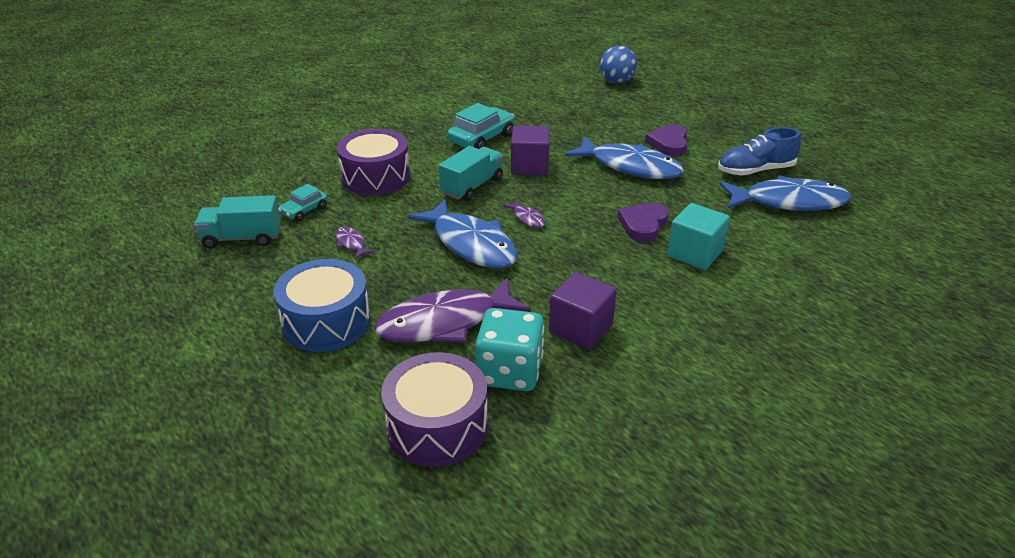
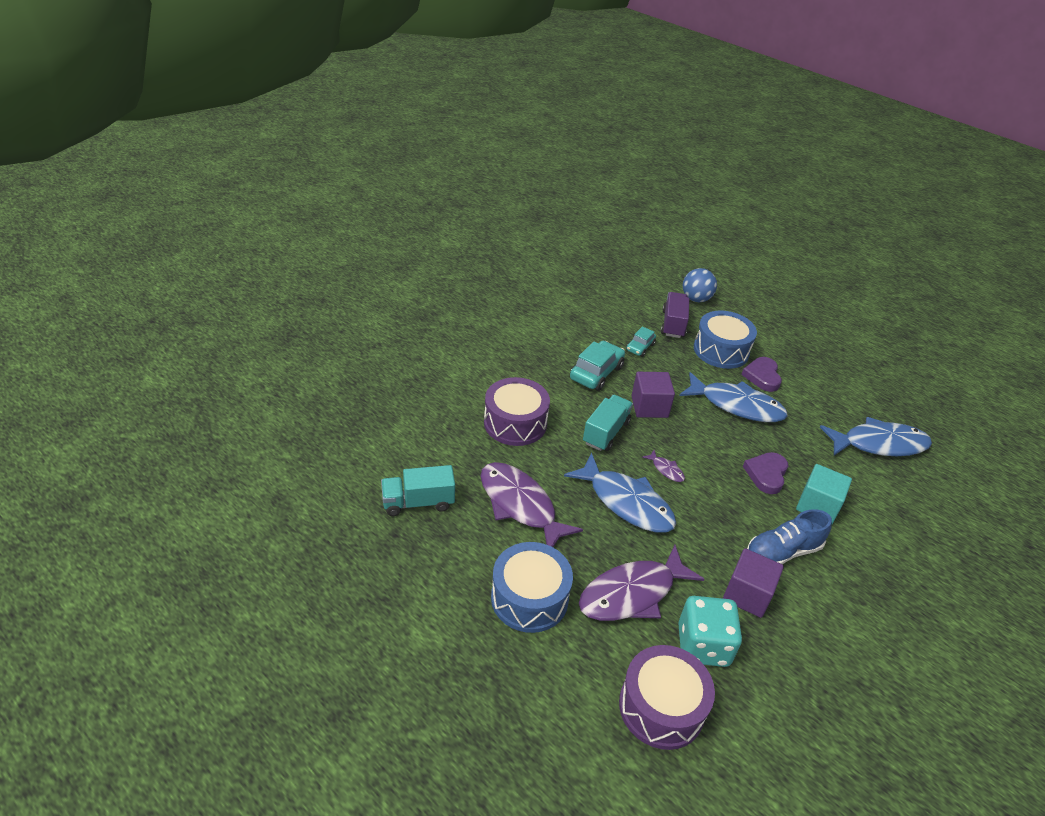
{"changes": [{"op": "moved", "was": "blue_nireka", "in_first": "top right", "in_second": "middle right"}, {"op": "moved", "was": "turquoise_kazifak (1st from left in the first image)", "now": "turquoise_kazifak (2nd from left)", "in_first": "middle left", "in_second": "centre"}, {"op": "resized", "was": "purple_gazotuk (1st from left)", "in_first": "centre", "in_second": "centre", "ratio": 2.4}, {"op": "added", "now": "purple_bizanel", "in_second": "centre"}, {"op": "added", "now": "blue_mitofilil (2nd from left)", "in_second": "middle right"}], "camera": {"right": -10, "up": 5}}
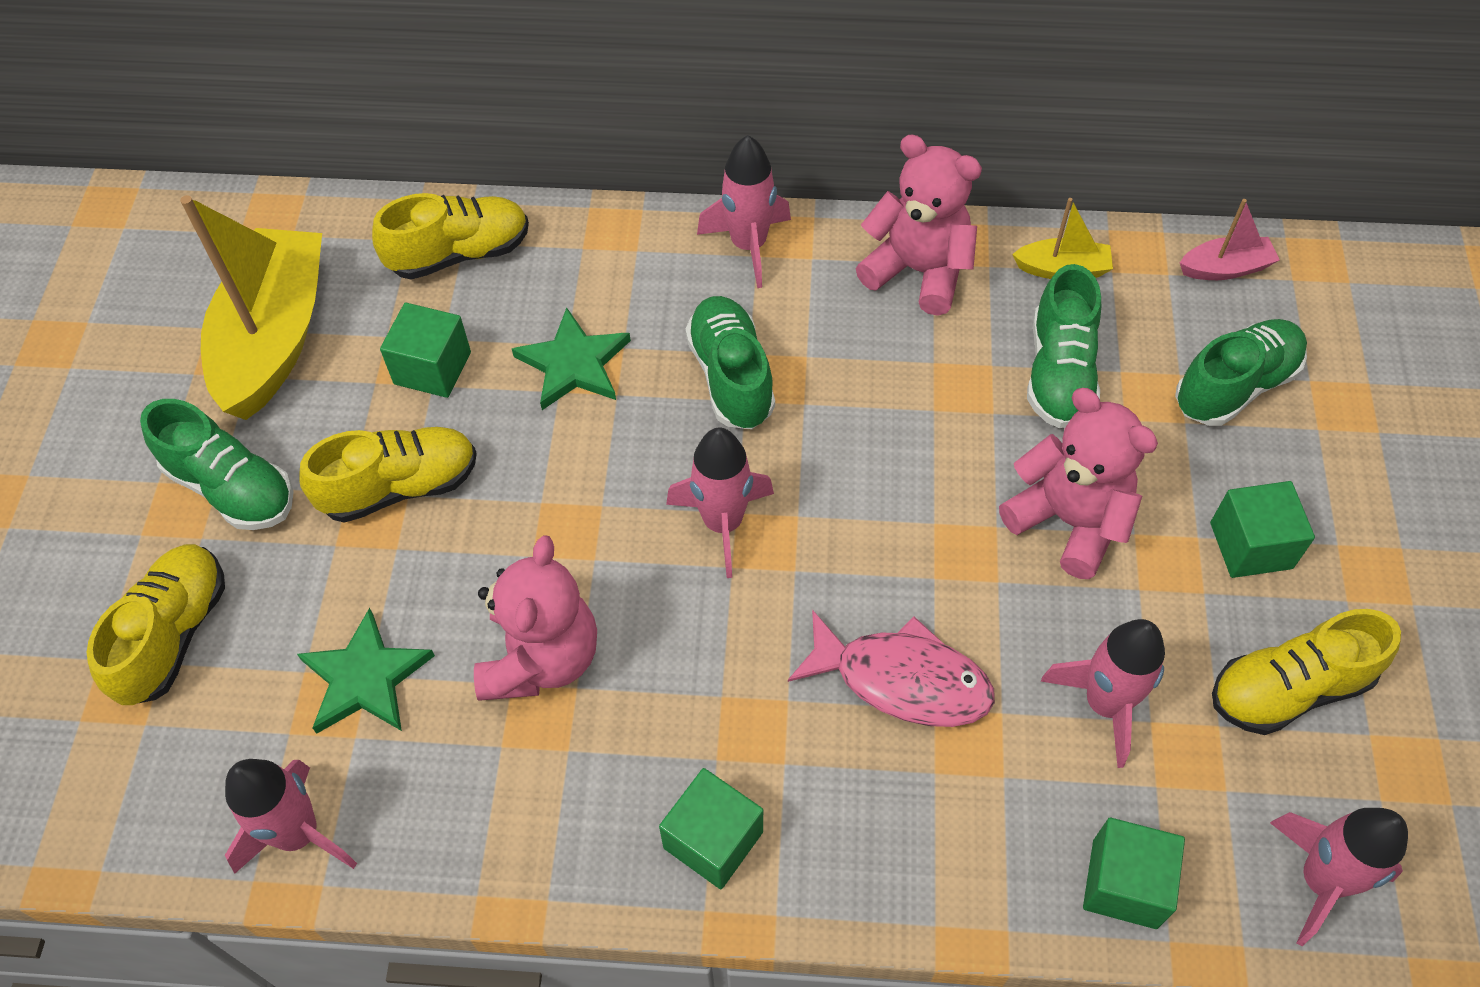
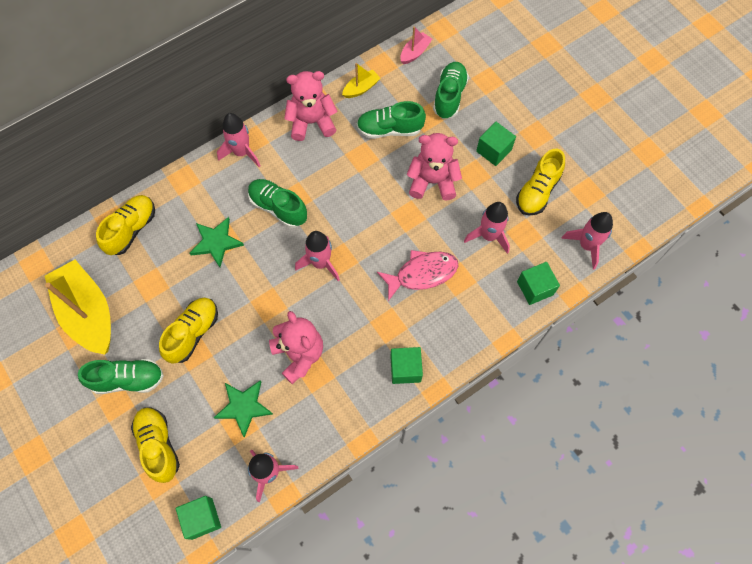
{"changes": [{"op": "turned", "was": "green_nireka (3rd from left)", "in_first": "middle right", "in_second": "top centre", "clockwise": 120}, {"op": "moved", "was": "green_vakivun (1st from left)", "in_first": "middle left", "in_second": "bottom left"}], "camera": {"right": -40, "up": 10}}
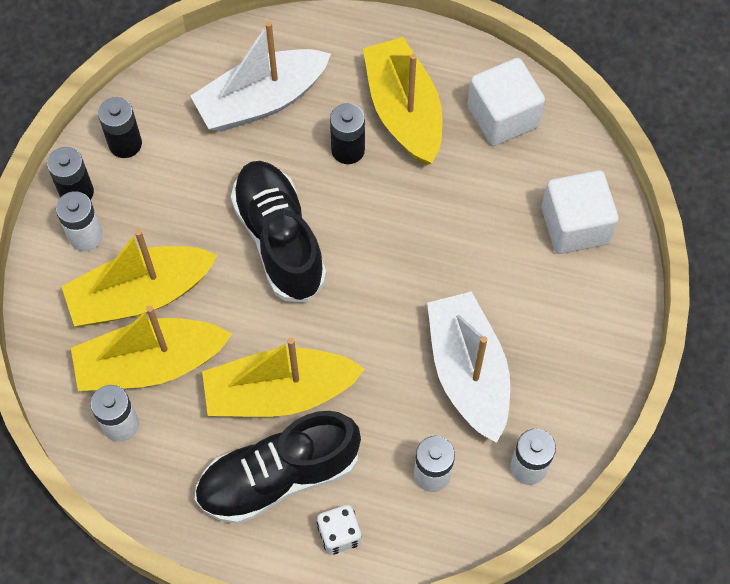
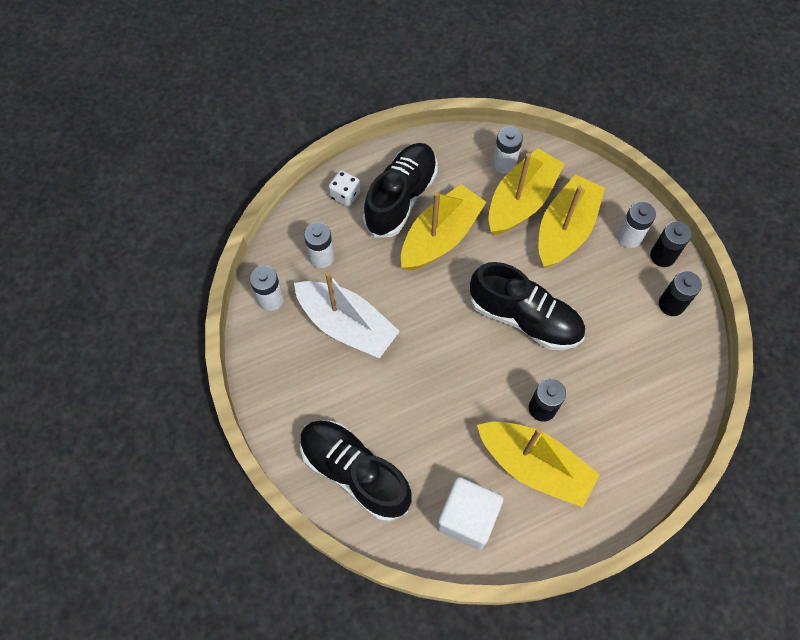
{"changes": [{"op": "removed", "was": "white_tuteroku (1st from left)", "in_first": "top centre"}, {"op": "replaced", "was": "white_vakivun (2nd from left)", "now": "black_nireka (1st from left)", "in_first": "middle right", "in_second": "bottom centre"}], "camera": {"right": 140, "up": 0}}
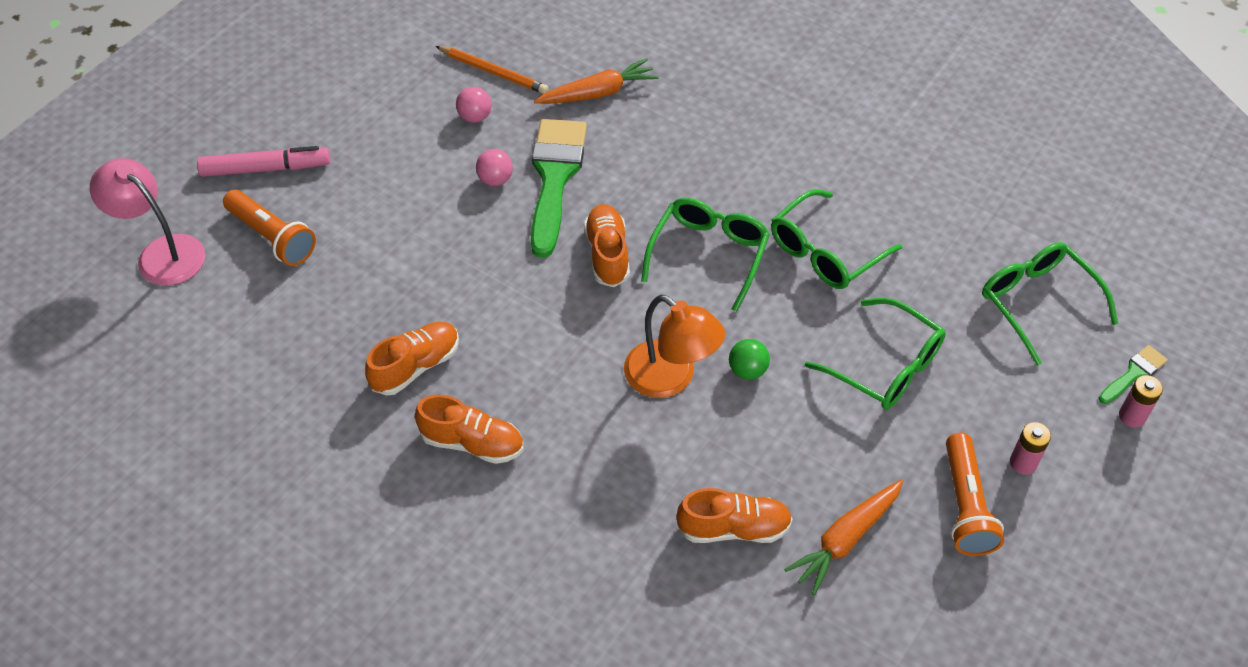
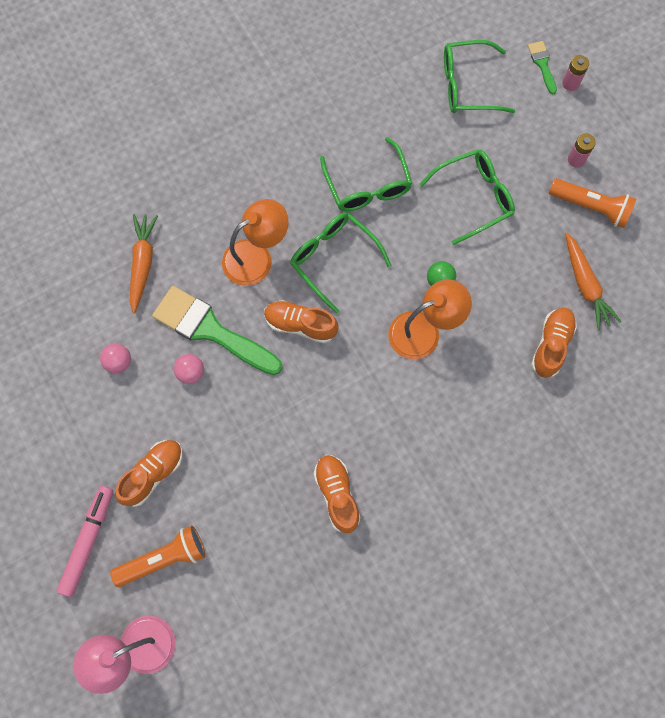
{"changes": [{"op": "removed", "was": "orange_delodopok", "in_first": "top centre"}, {"op": "moved", "was": "orange_nireka (2nd from left in the first image)", "now": "orange_nireka (1st from left)", "in_first": "centre", "in_second": "middle left"}, {"op": "added", "now": "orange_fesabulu (1st from left)", "in_second": "centre"}], "camera": {"right": -65, "up": 20}}
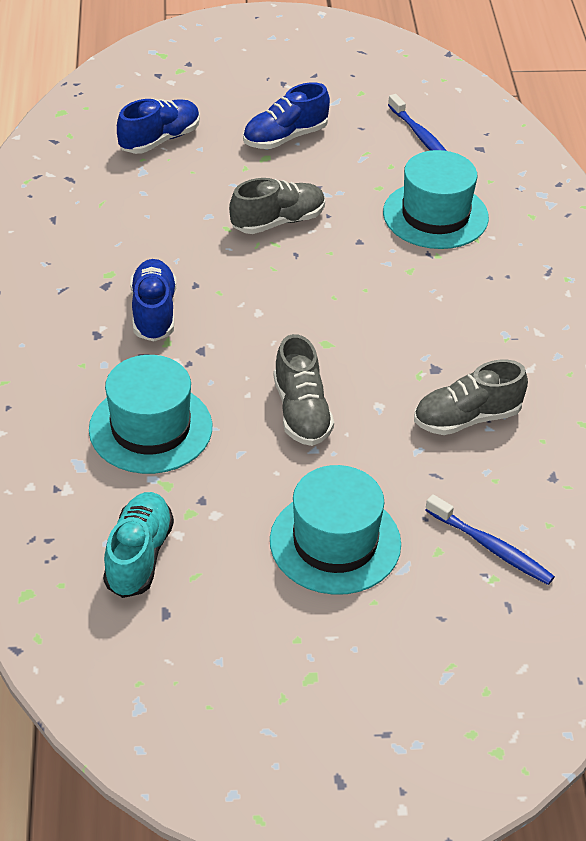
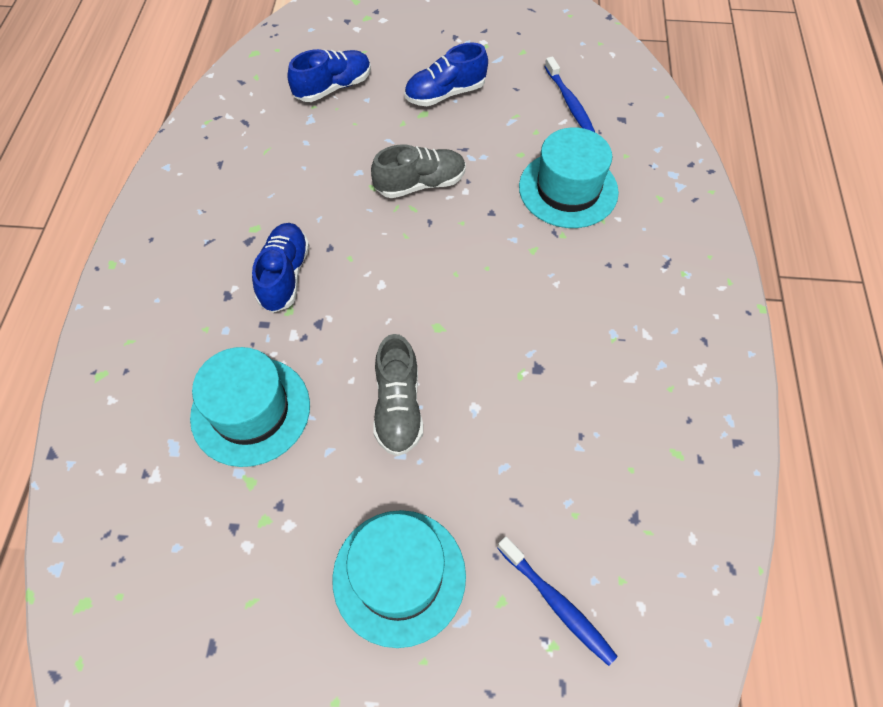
{"changes": [{"op": "removed", "was": "grey_nireka (3rd from left)", "in_first": "middle right"}, {"op": "removed", "was": "turquoise_nireka", "in_first": "middle left"}], "camera": {"right": 10, "up": 15}}
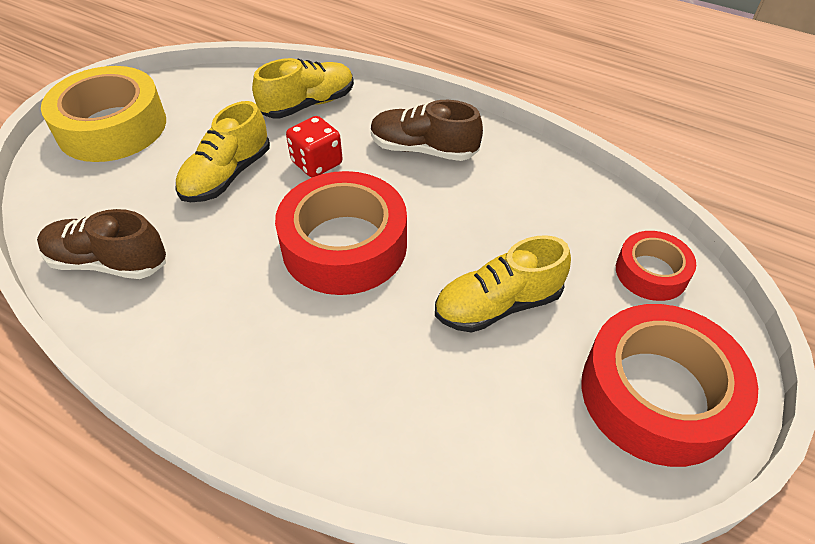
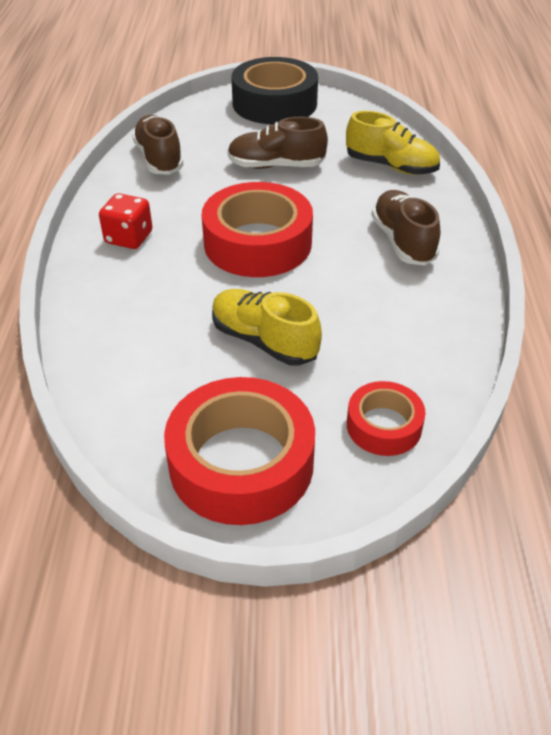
{"changes": [{"op": "recoloured", "was": "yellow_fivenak", "now": "black_fivenak", "in_first": "top left", "in_second": "top centre"}, {"op": "recoloured", "was": "yellow_nireka (1st from left)", "now": "brown_nireka (2nd from left)", "in_first": "top left", "in_second": "top centre"}, {"op": "moved", "was": "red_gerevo", "in_first": "top centre", "in_second": "top left"}], "camera": {"right": 60, "up": -5}}
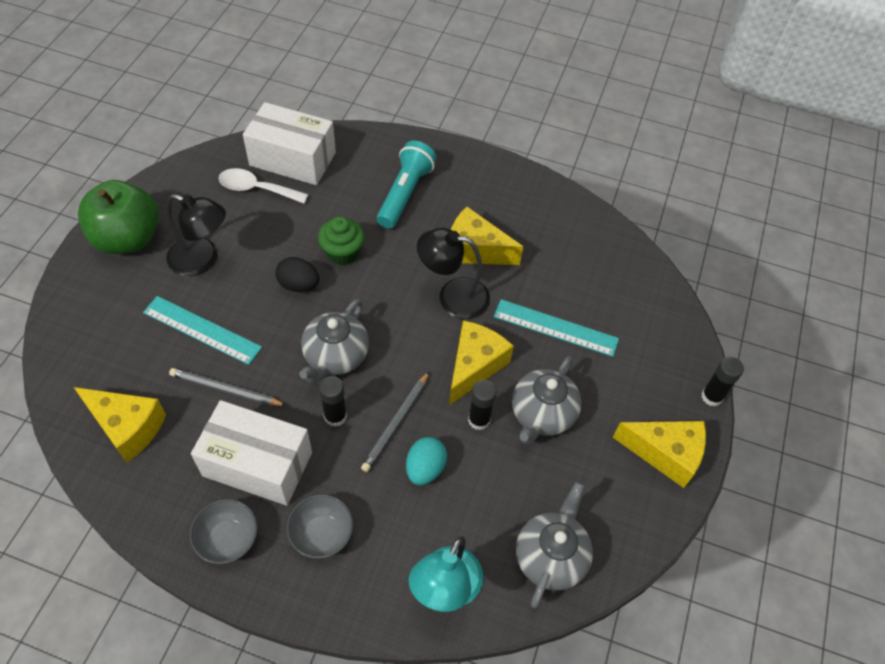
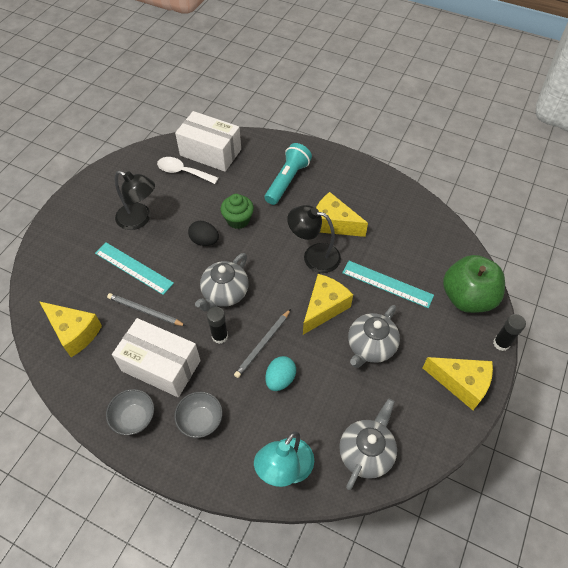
{"changes": [{"op": "moved", "was": "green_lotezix", "in_first": "top left", "in_second": "middle right"}, {"op": "removed", "was": "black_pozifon (2nd from left)", "in_first": "centre"}], "camera": {"right": 10, "up": 0}}
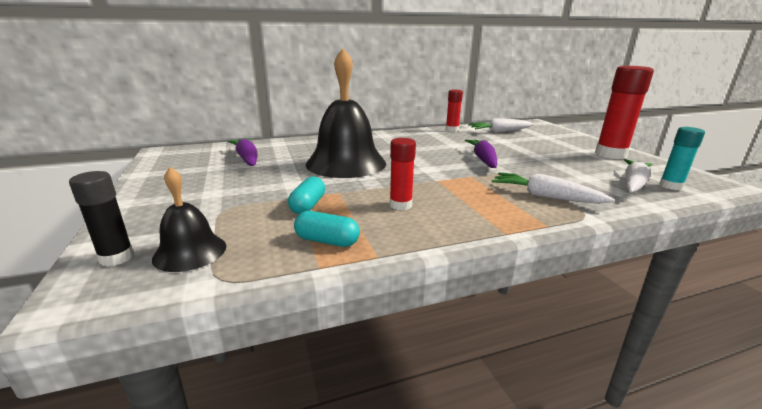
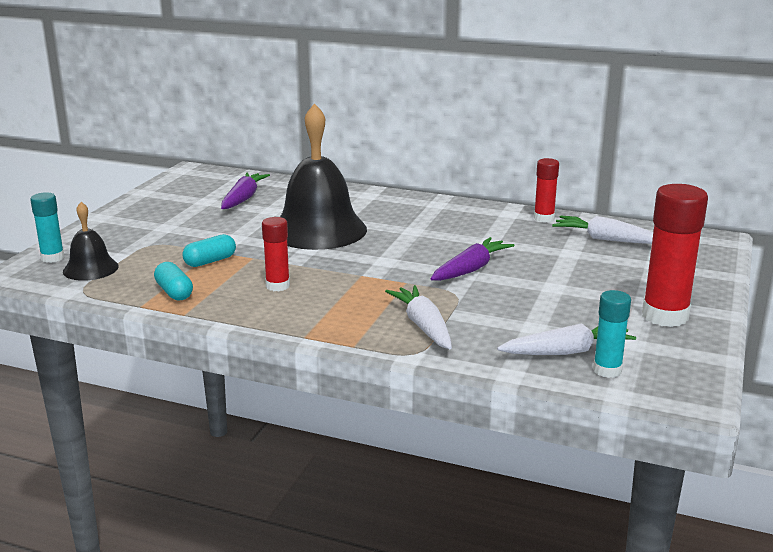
{"changes": [{"op": "recoloured", "was": "black_pozifon", "now": "turquoise_pozifon (1st from left)", "in_first": "middle left", "in_second": "middle left"}], "camera": {"right": 40, "up": 0}}
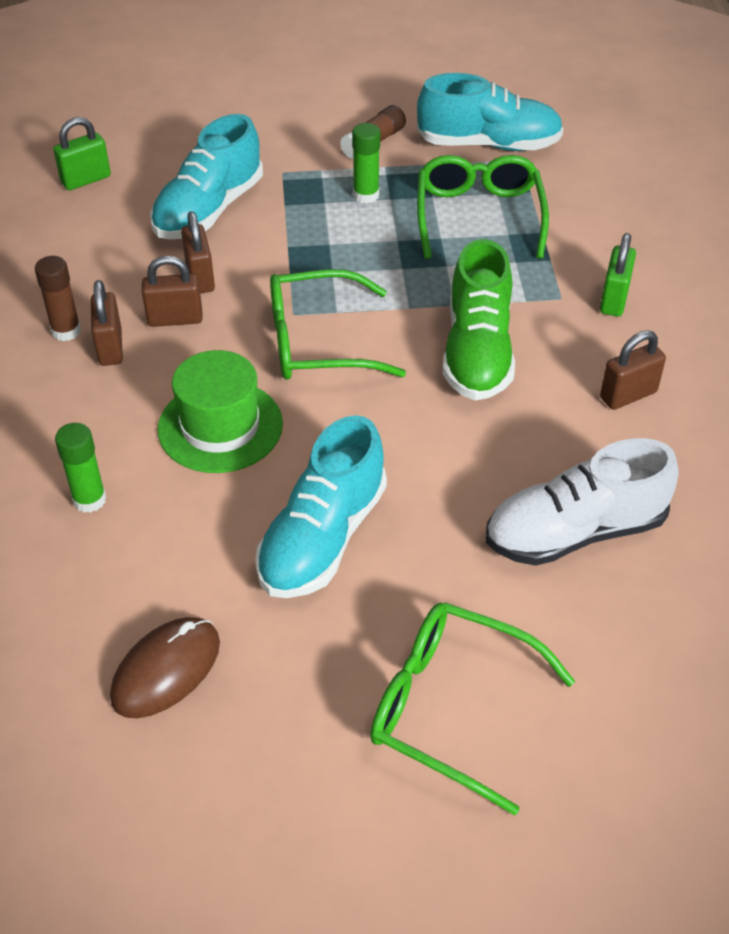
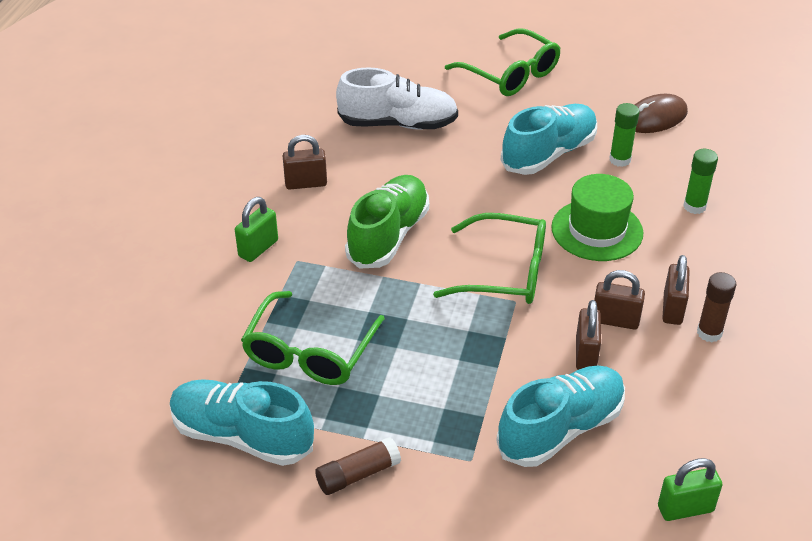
{"changes": [{"op": "moved", "was": "green_pozifon (2nd from left in the first image)", "now": "green_pozifon (1st from left)", "in_first": "top centre", "in_second": "top right"}], "camera": {"right": -160, "up": -5}}
